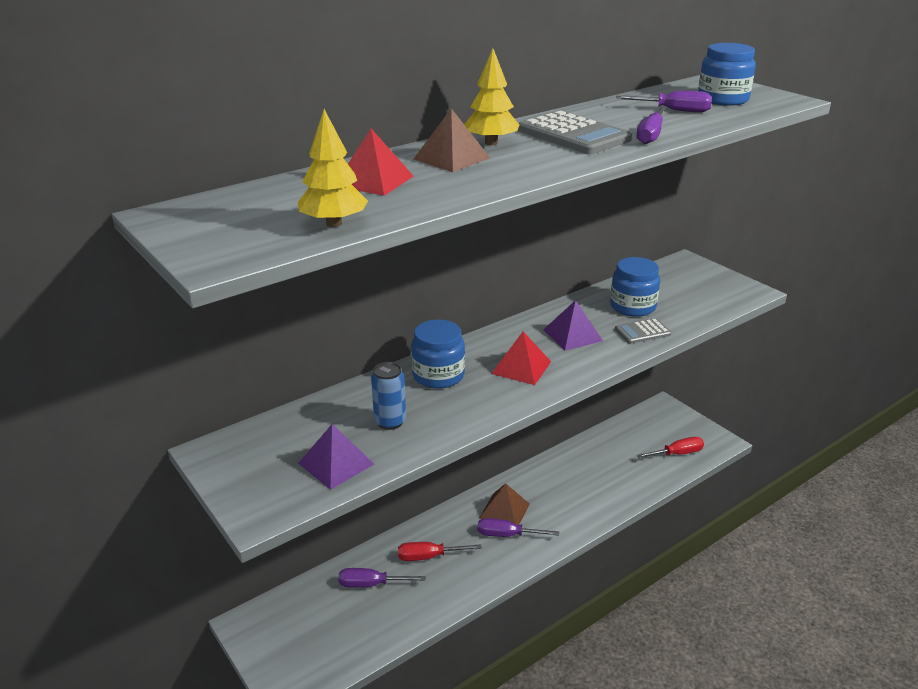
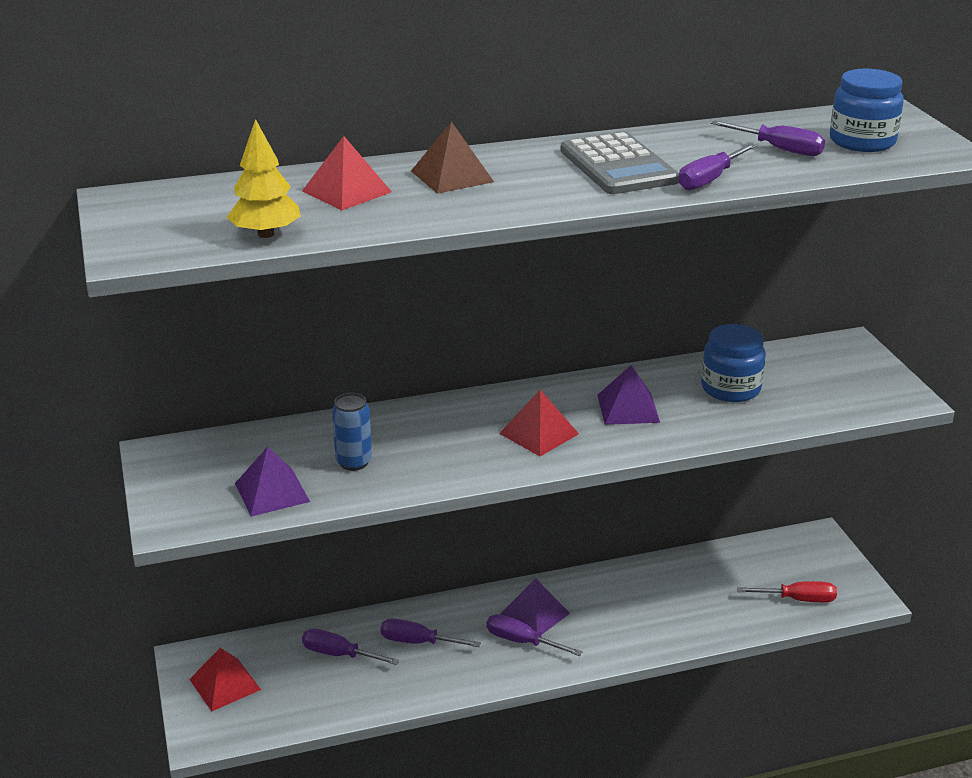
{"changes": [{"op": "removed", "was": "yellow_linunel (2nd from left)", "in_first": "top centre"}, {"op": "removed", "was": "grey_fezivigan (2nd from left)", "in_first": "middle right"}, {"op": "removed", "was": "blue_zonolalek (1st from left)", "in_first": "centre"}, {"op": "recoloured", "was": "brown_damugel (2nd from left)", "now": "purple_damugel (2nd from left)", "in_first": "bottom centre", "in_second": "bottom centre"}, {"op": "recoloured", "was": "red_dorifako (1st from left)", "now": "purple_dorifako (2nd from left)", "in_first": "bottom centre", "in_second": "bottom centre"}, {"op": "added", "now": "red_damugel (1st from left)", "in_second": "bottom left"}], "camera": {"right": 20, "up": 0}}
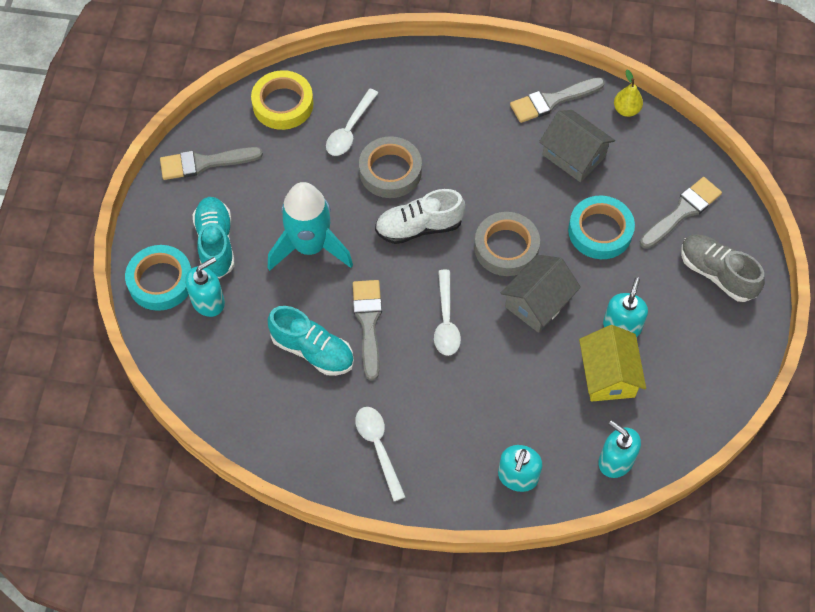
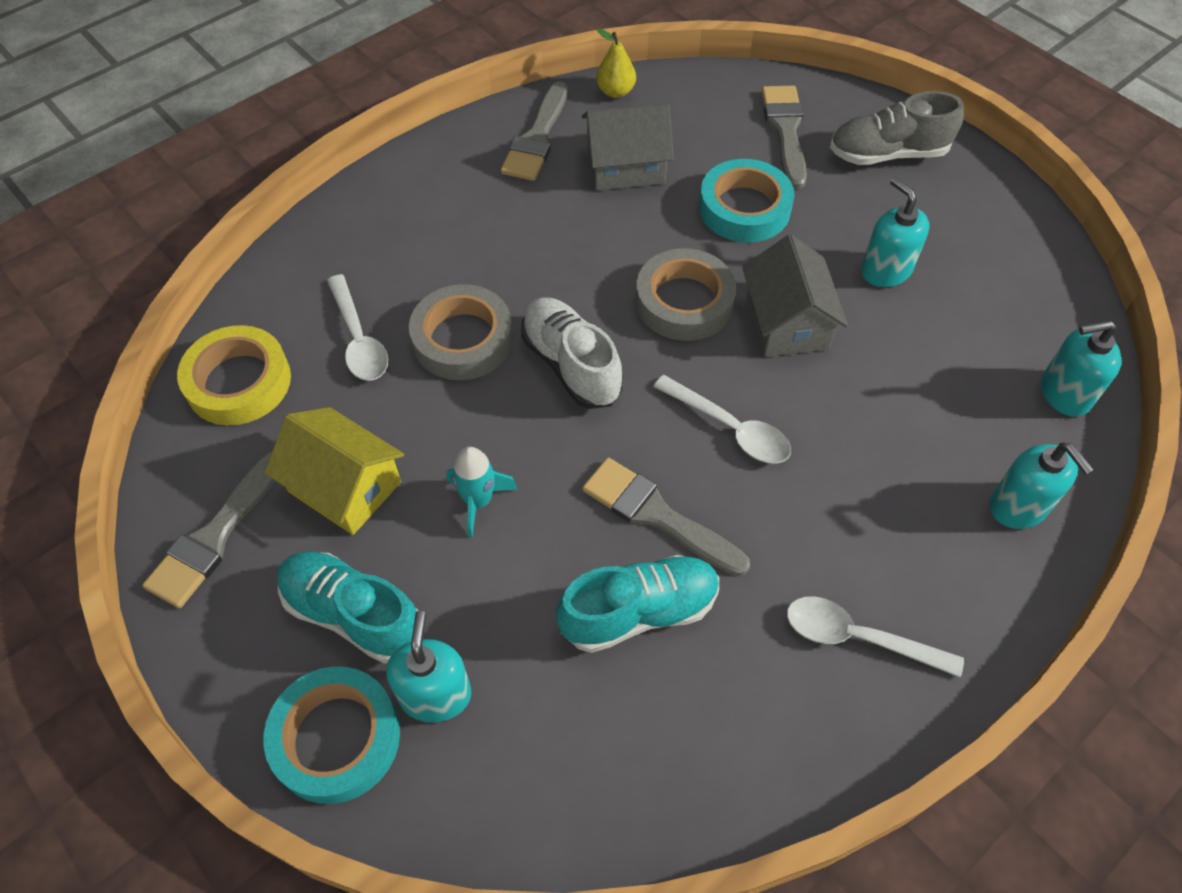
{"changes": [{"op": "resized", "was": "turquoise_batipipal", "in_first": "centre", "in_second": "centre", "ratio": 0.5}, {"op": "turned", "was": "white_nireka", "in_first": "centre", "in_second": "centre", "clockwise": 120}, {"op": "moved", "was": "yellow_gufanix", "in_first": "middle right", "in_second": "middle left"}], "camera": {"right": -50, "up": -5}}
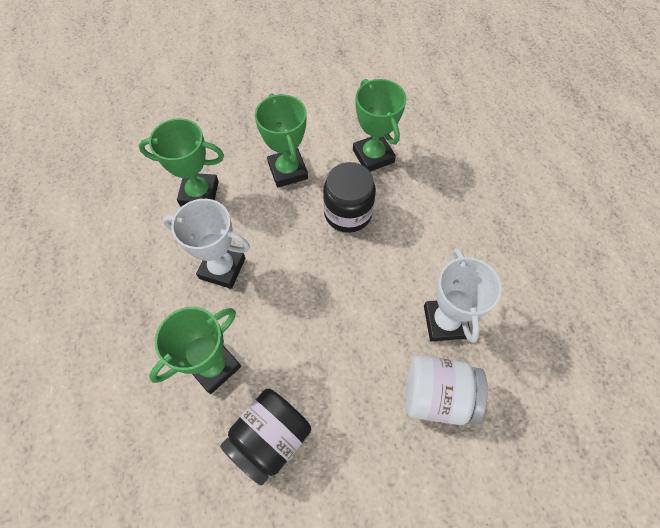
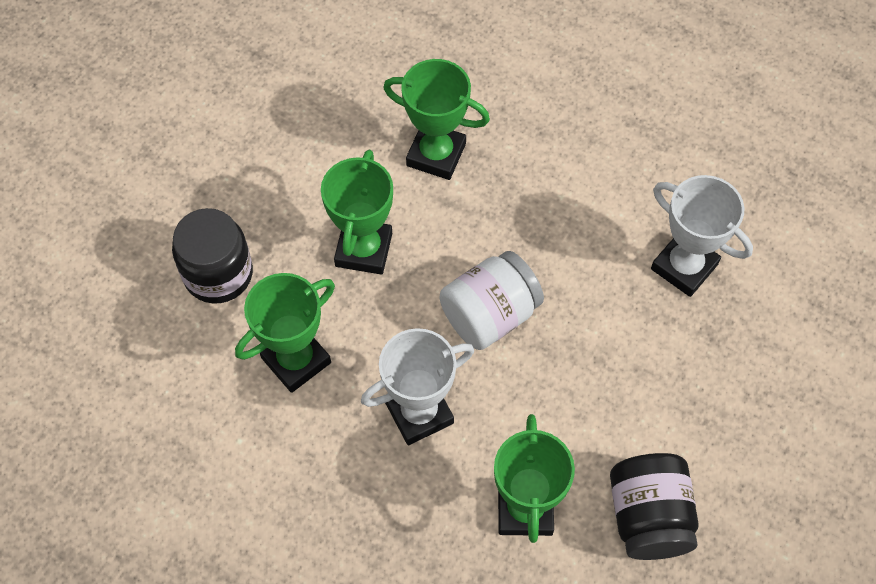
{"changes": [{"op": "turned", "was": "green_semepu (3rd from left in the first image)", "in_first": "top centre", "in_second": "centre", "clockwise": 75}, {"op": "moved", "was": "black_zonolalek (2nd from left in the first image)", "now": "black_zonolalek (1st from left)", "in_first": "centre", "in_second": "middle left"}, {"op": "moved", "was": "white_zonolalek", "in_first": "bottom right", "in_second": "centre"}], "camera": {"right": -45, "up": 0}}
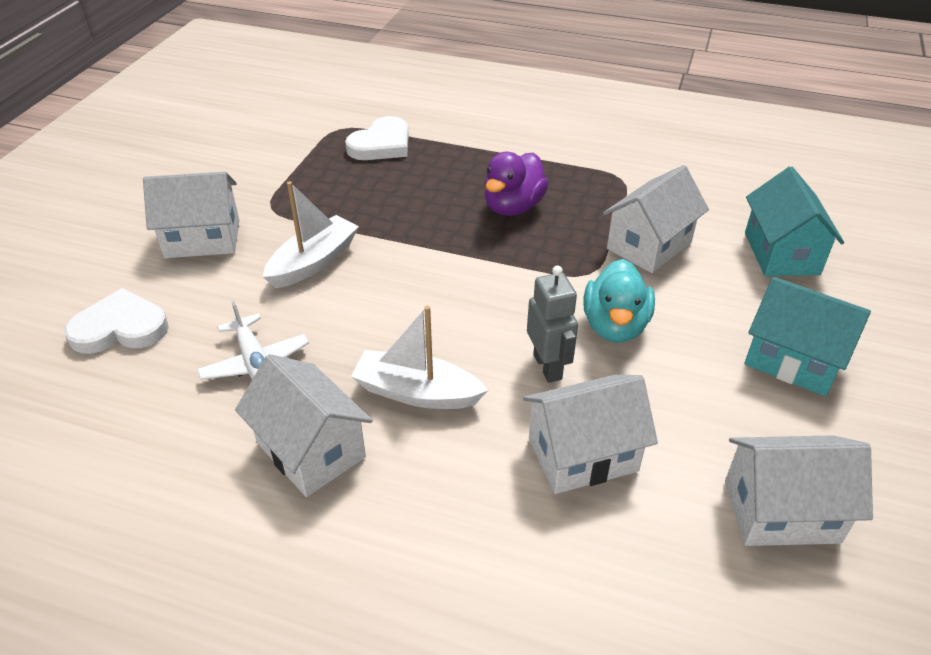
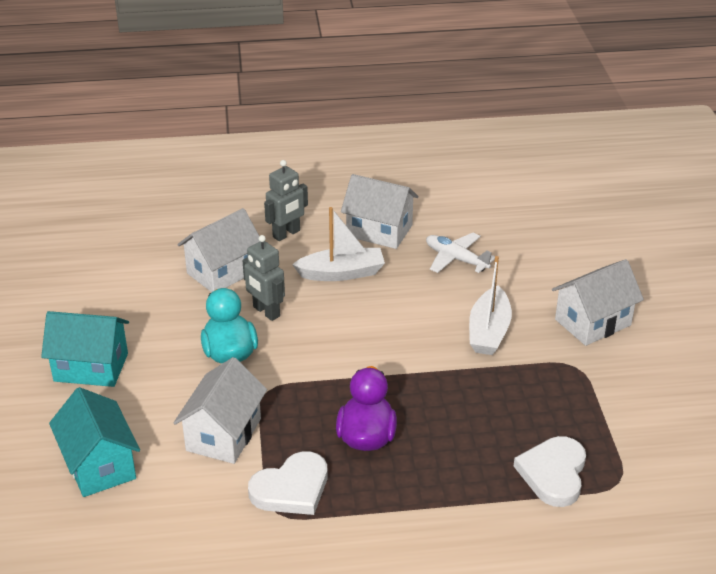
{"changes": [{"op": "moved", "was": "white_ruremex (1st from left)", "in_first": "middle left", "in_second": "bottom centre"}, {"op": "removed", "was": "white_gufanix (5th from left)", "in_first": "bottom right"}, {"op": "added", "now": "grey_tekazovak (2nd from left)", "in_second": "centre"}], "camera": {"right": 155, "up": -5}}
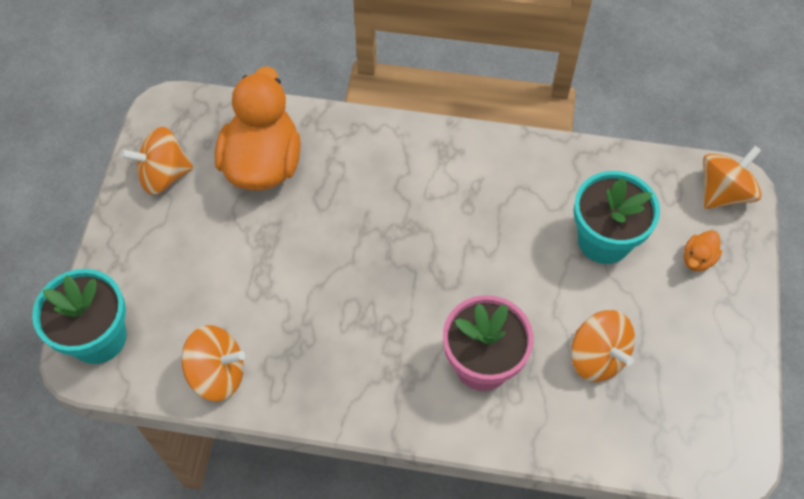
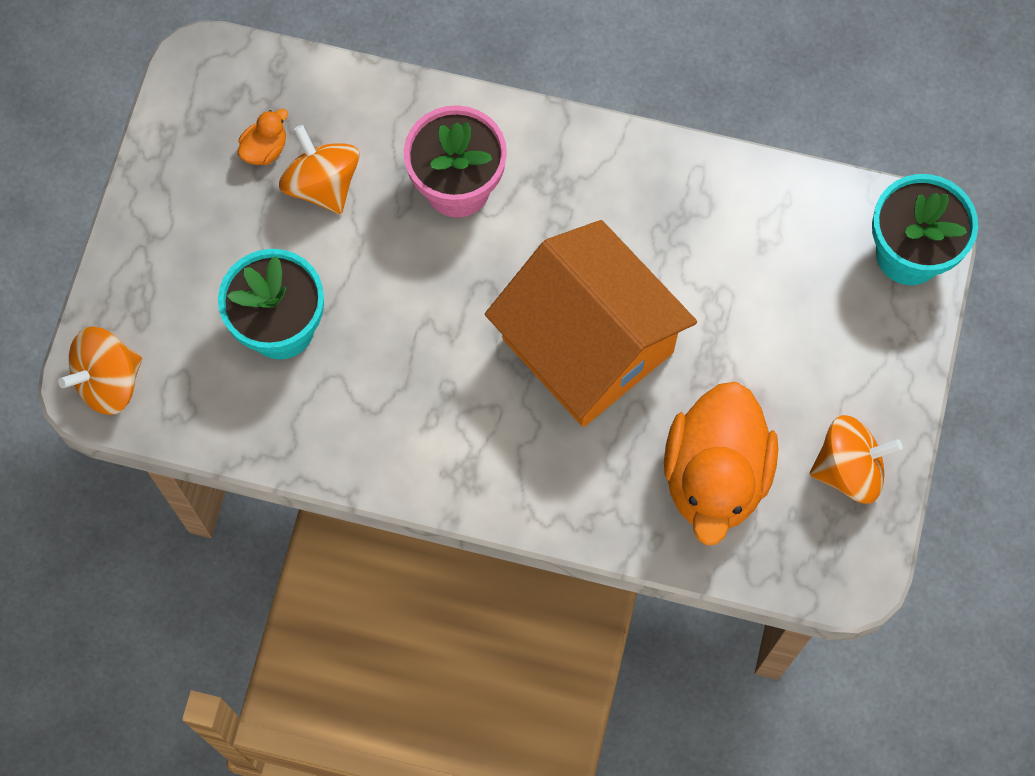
{"changes": [{"op": "moved", "was": "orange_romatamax (2nd from left in the first image)", "now": "orange_romatamax (1st from left)", "in_first": "middle right", "in_second": "top left"}, {"op": "removed", "was": "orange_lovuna (2nd from left)", "in_first": "bottom left"}, {"op": "added", "now": "orange_gufanix", "in_second": "centre"}], "camera": {"right": -175, "up": 10}}
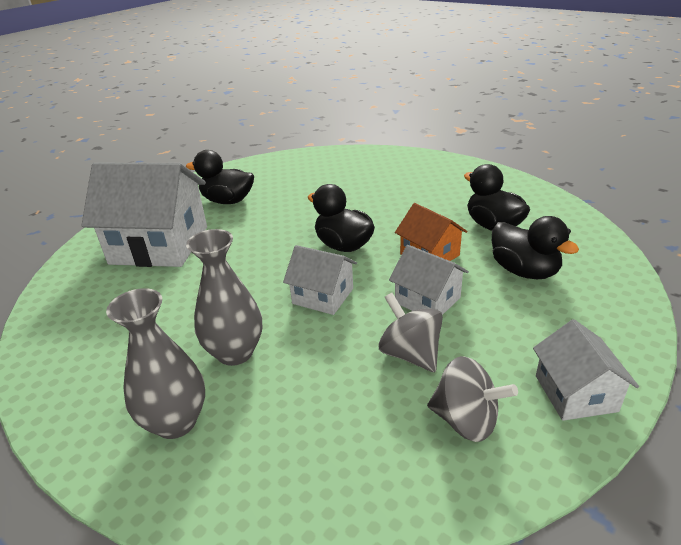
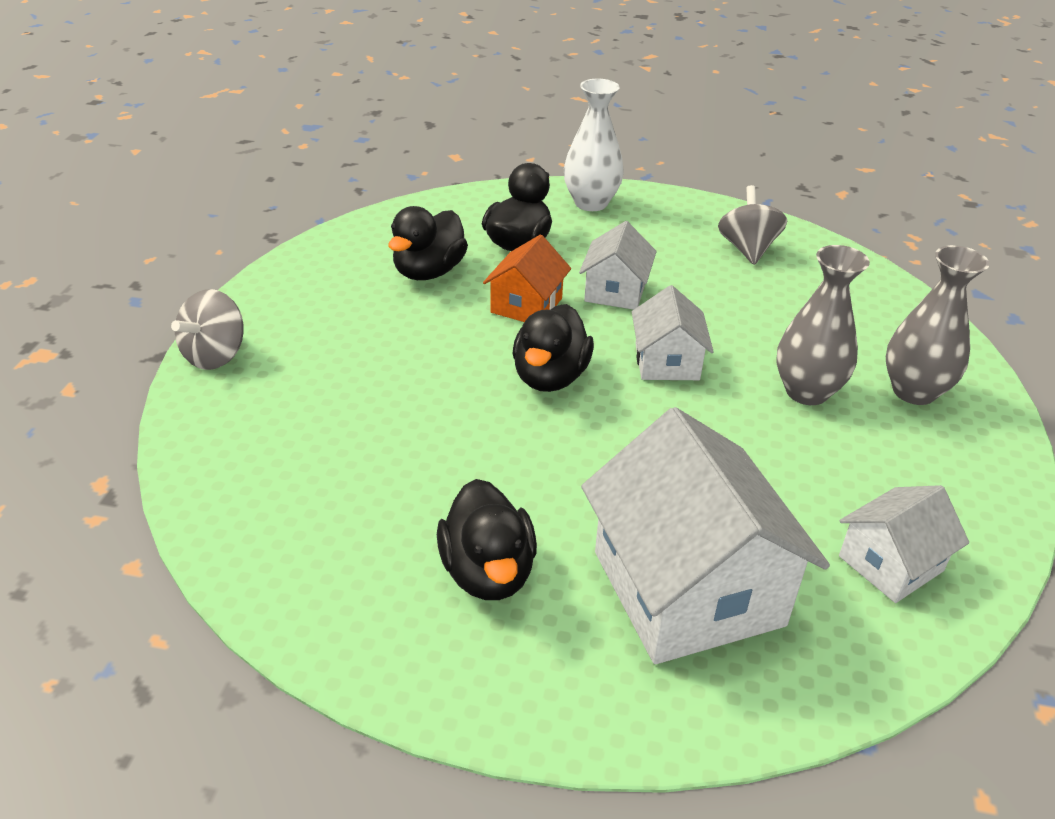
{"changes": [{"op": "moved", "was": "grey_lovuna (1st from left)", "in_first": "centre", "in_second": "middle left"}, {"op": "moved", "was": "white_gufanix (4th from left)", "in_first": "bottom right", "in_second": "middle right"}, {"op": "added", "now": "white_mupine", "in_second": "top centre"}], "camera": {"right": -120, "up": 5}}
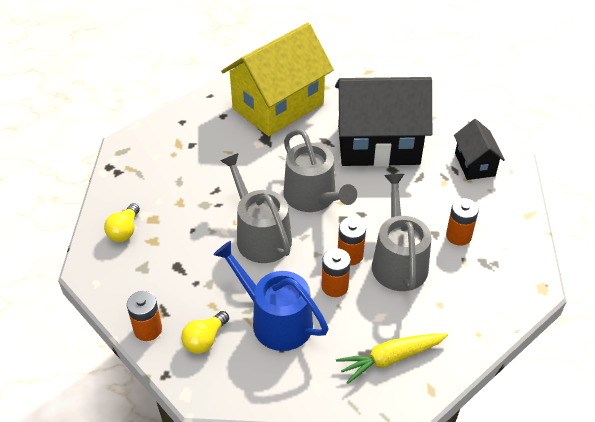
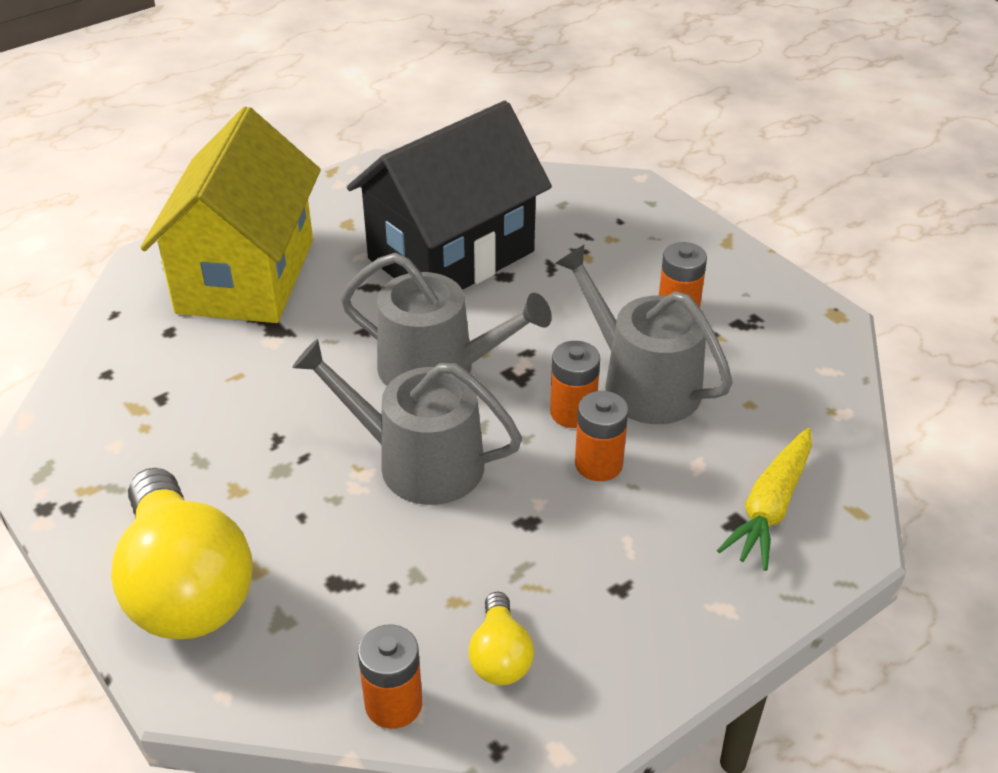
{"changes": [{"op": "removed", "was": "black_gufanix (2nd from left)", "in_first": "middle right"}, {"op": "resized", "was": "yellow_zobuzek (1st from left)", "in_first": "middle left", "in_second": "bottom left", "ratio": 2.14}, {"op": "removed", "was": "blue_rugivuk", "in_first": "bottom centre"}], "camera": {"right": -40, "up": -5}}
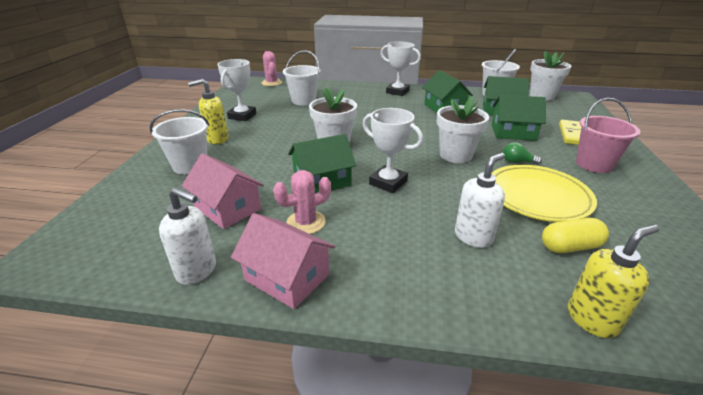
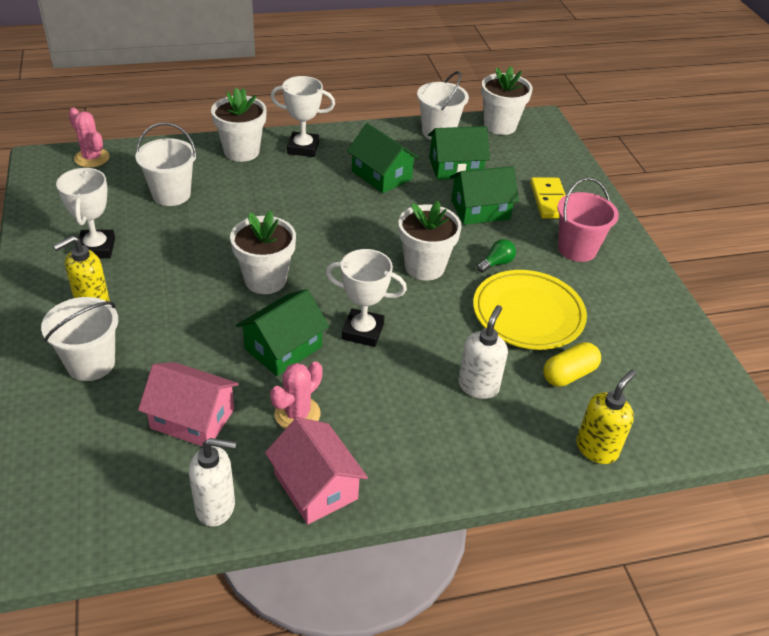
{"changes": [{"op": "turned", "was": "green_zobuzek", "in_first": "middle right", "in_second": "centre", "clockwise": 150}, {"op": "turned", "was": "pink_gufanix (2nd from left)", "in_first": "centre", "in_second": "bottom centre", "clockwise": 45}, {"op": "added", "now": "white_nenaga (1st from left)", "in_second": "top left"}], "camera": {"right": -25, "up": 10}}
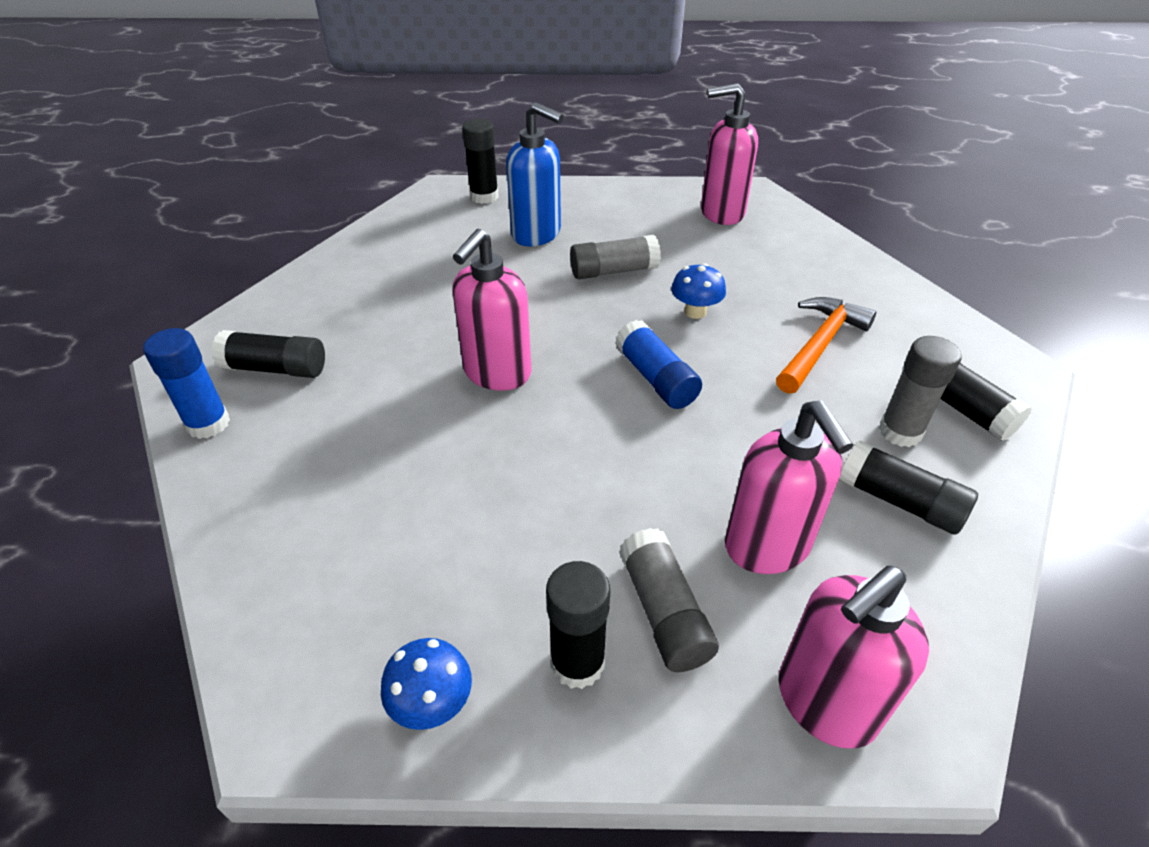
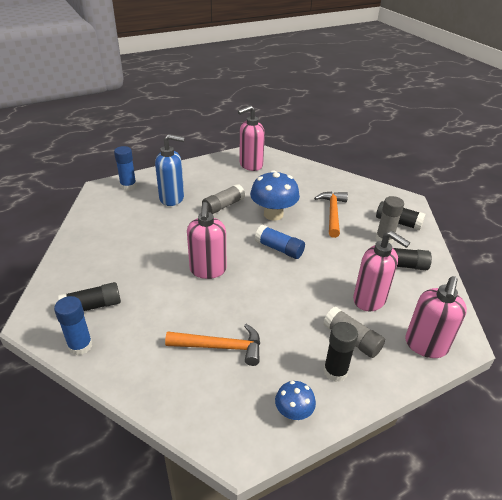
{"changes": [{"op": "recoloured", "was": "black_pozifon (2nd from left)", "now": "blue_pozifon (2nd from left)", "in_first": "top centre", "in_second": "middle left"}, {"op": "resized", "was": "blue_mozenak (2nd from left in the first image)", "in_first": "centre", "in_second": "centre", "ratio": 1.86}, {"op": "added", "now": "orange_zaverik (1st from left)", "in_second": "bottom centre"}], "camera": {"right": -30, "up": -5}}
